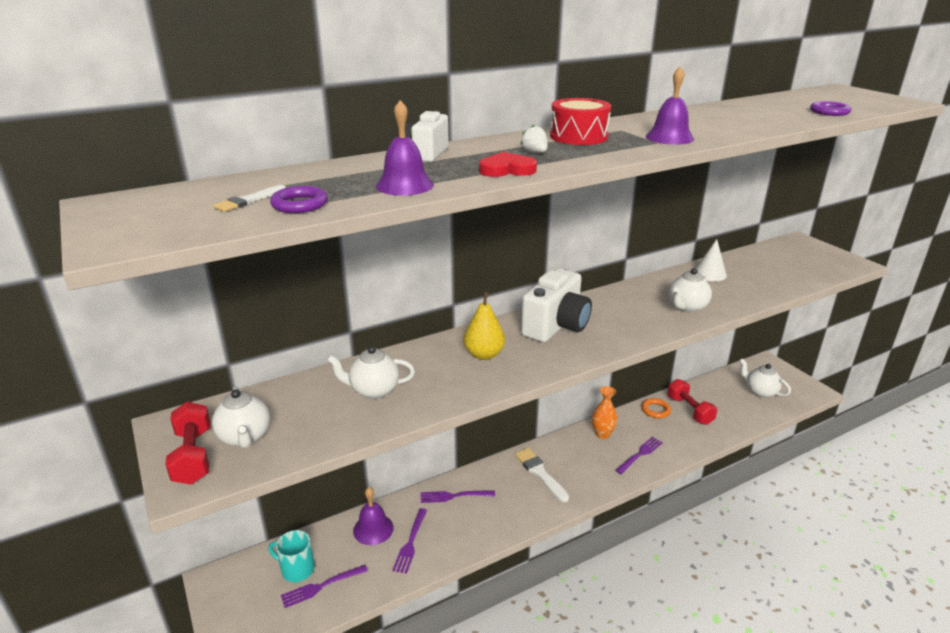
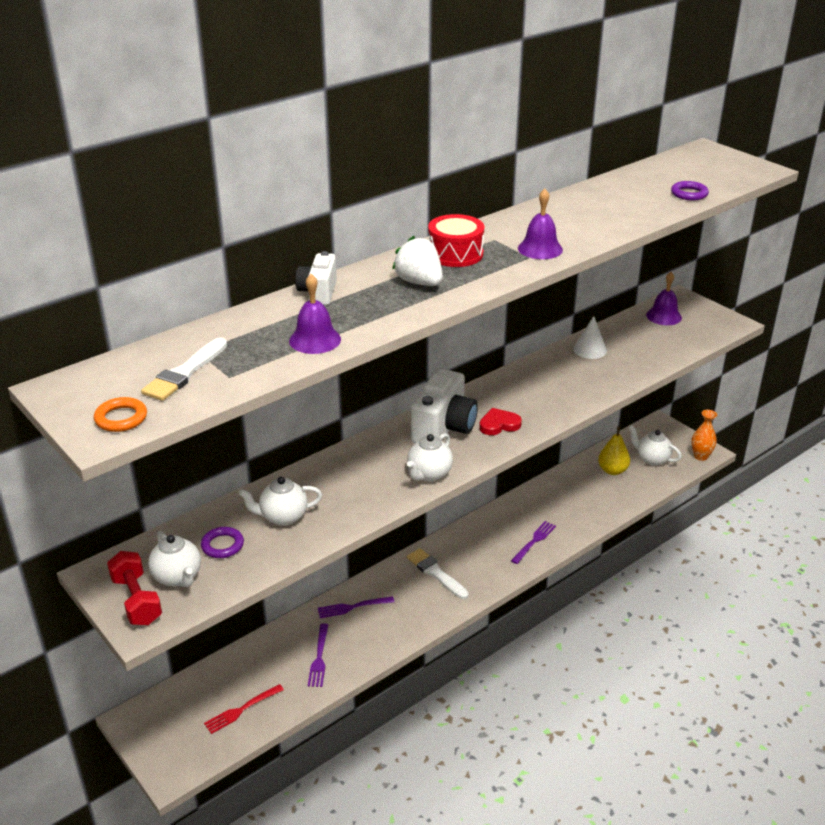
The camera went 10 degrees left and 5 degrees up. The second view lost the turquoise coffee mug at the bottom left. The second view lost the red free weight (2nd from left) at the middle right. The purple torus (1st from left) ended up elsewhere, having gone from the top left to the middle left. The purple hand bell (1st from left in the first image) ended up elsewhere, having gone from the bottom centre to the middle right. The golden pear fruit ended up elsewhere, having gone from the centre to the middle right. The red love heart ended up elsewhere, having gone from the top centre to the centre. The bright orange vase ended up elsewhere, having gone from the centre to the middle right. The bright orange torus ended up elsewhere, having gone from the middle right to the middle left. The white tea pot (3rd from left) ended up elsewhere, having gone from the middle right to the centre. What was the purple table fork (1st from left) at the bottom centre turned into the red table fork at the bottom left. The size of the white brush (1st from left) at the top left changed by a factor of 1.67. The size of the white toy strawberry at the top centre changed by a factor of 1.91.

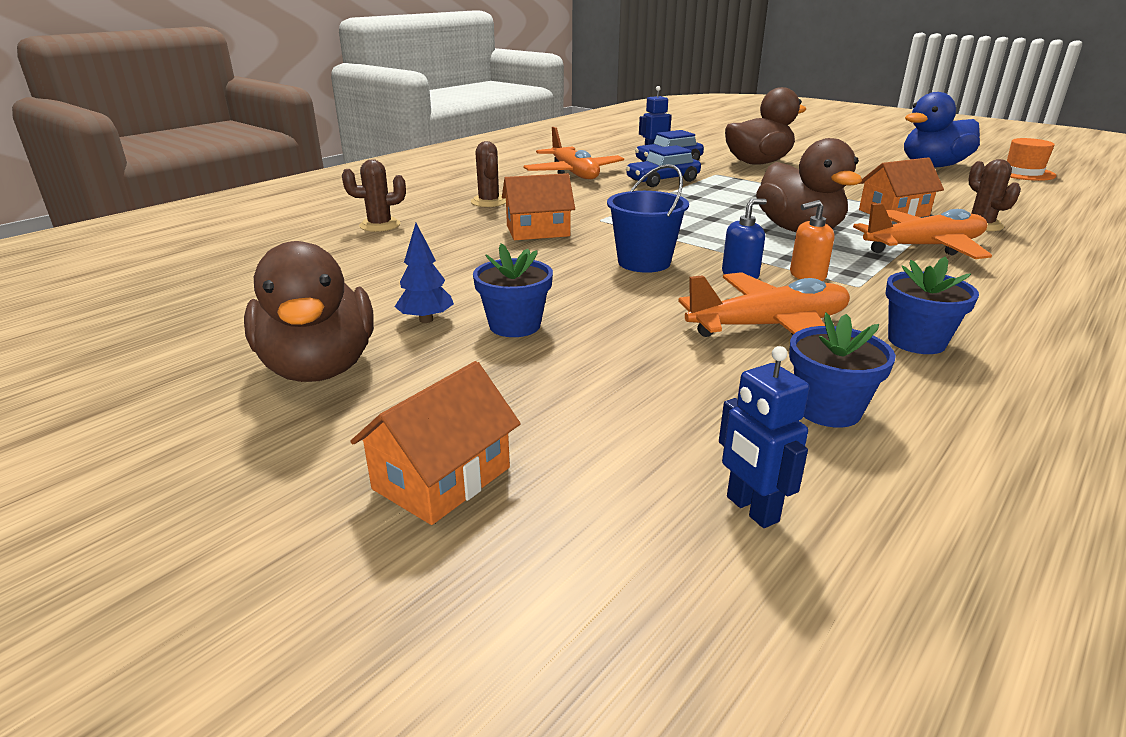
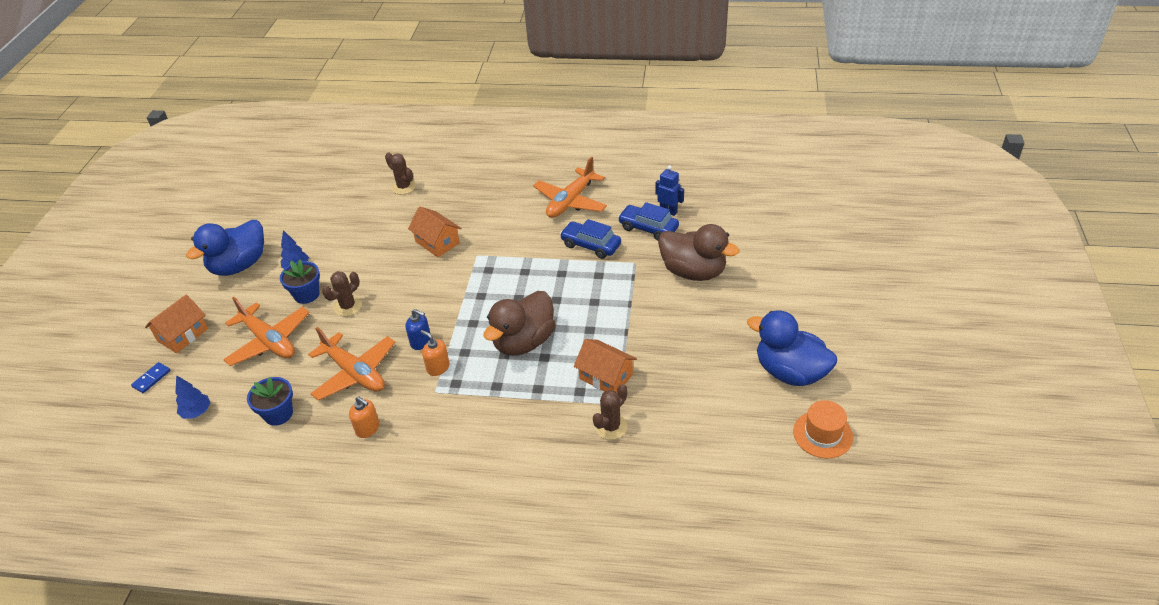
The camera went 60 degrees right and 15 degrees up. The second view lost the cobalt bucket at the top centre. The second view gained the cobalt domino tile at the middle left. The russet cactus (2nd from left in the first image) ended up elsewhere, having gone from the top centre to the middle left. The bright orange toy plane (3rd from left in the first image) ended up elsewhere, having gone from the top right to the middle left. Where the cobalt toy robot (2nd from left) stood at the middle right, the cobalt toy tree (1st from left) came to stand at the middle left. Where the cobalt flower pot (3rd from left) stood at the middle right, the bright orange soap dispenser (1st from left) came to stand at the bottom left. What was the russet toy duck (1st from left) at the middle left turned into the cobalt toy duck (1st from left) at the middle left. The bright orange cottage (1st from left) at the centre ended up facing another way, 60 degrees counterclockwise from before.

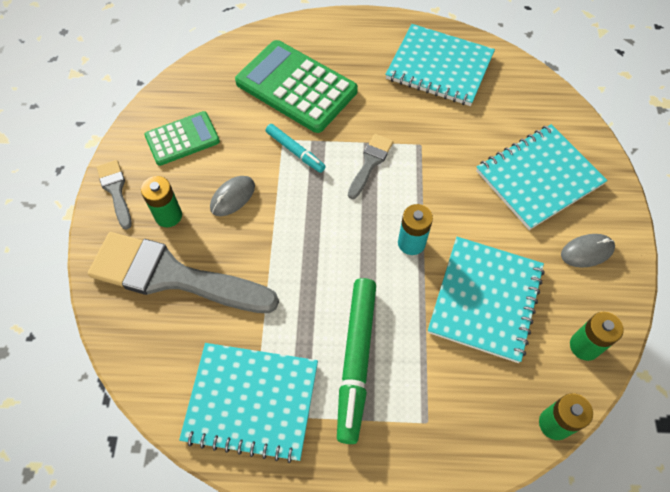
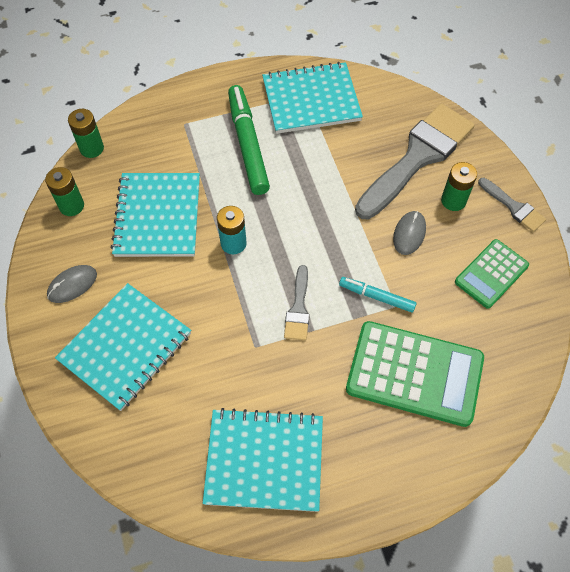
The camera went 160 degrees right and 0 degrees up. The ash-grey brush (2nd from left) at the middle left ended up facing another way, 45 degrees counterclockwise from before.

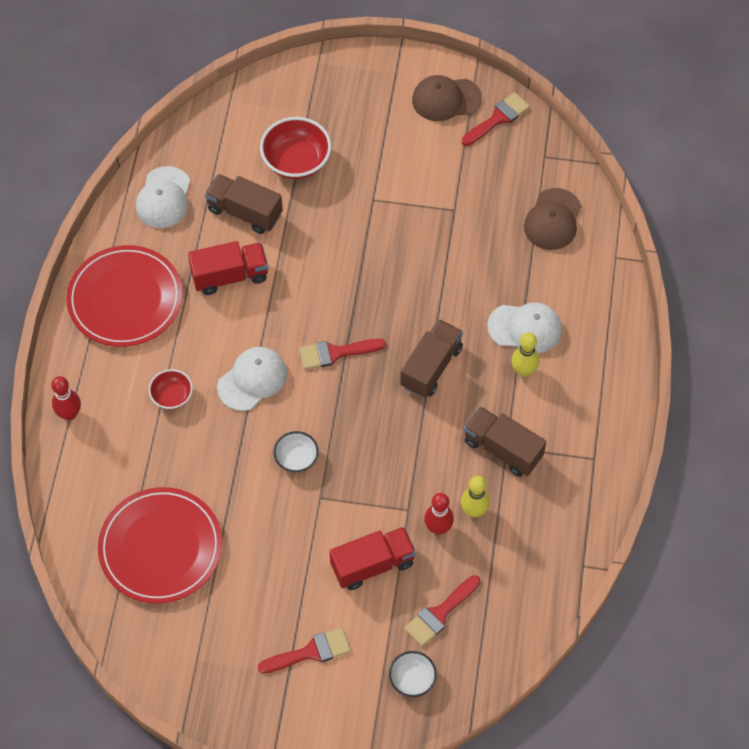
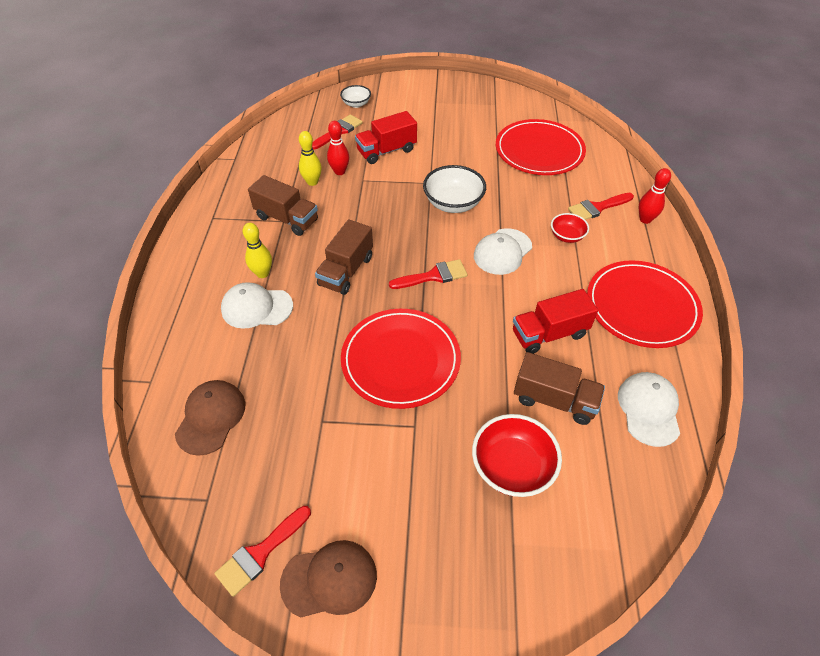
The camera went 175 degrees right and 10 degrees down. The second view gained the red plate (1st from left) at the centre. The red brush (1st from left in the first image) ended up elsewhere, having gone from the bottom centre to the top right. The size of the white deep dish (1st from left in the first image) at the centre changed by a factor of 1.72.

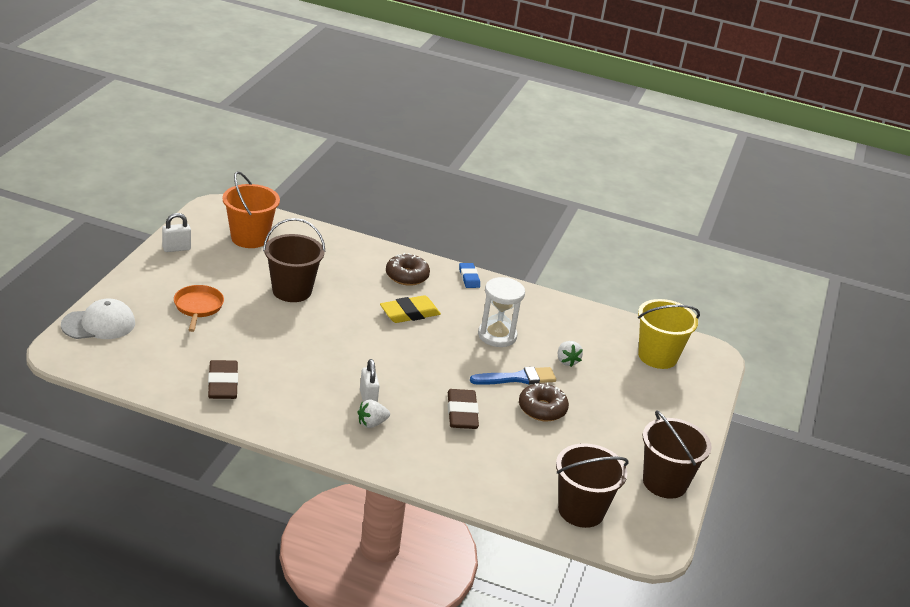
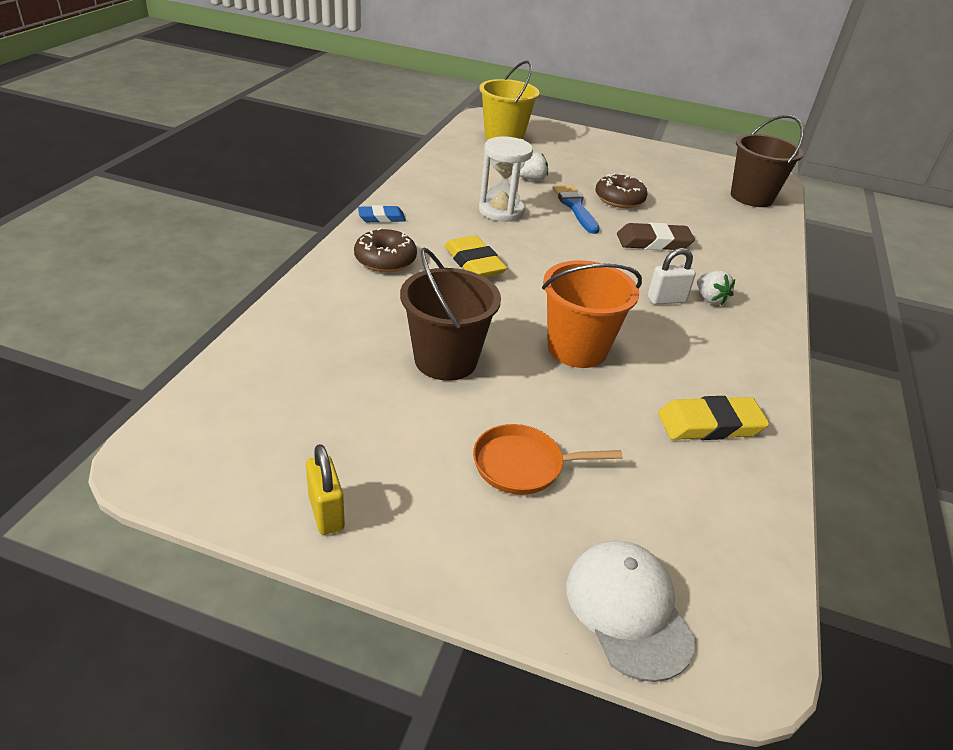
The camera went 90 degrees left and 5 degrees up. The second view lost the russet bucket (3rd from left) at the bottom right. The bright orange bucket ended up elsewhere, having gone from the middle left to the centre. What was the white small lock (1st from left) at the middle left turned into the golden small lock at the centre. What was the russet gum eraser (1st from left) at the middle left turned into the golden gum eraser (2nd from left) at the middle right.

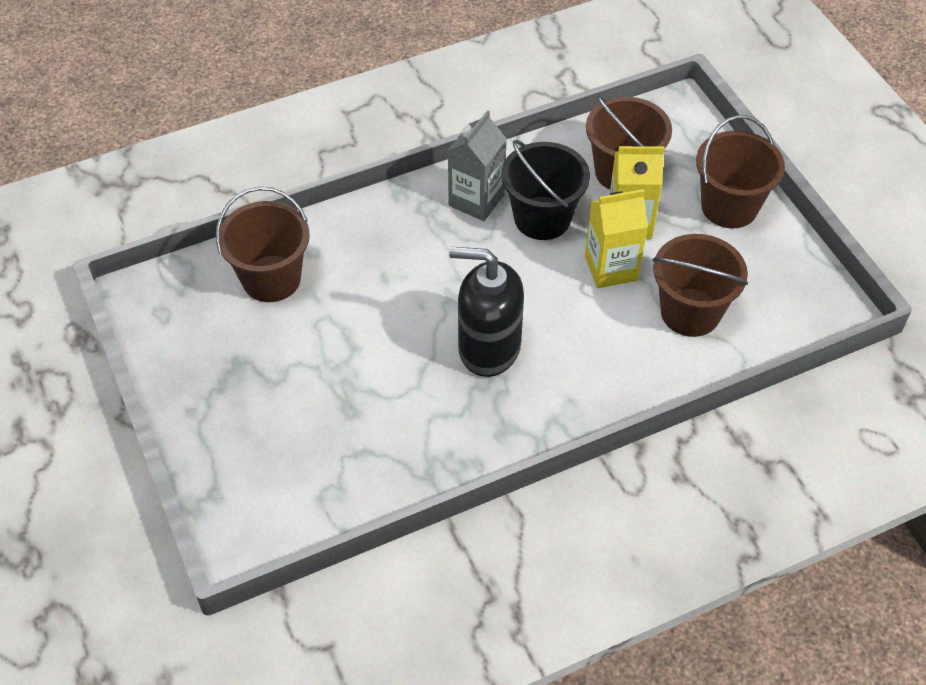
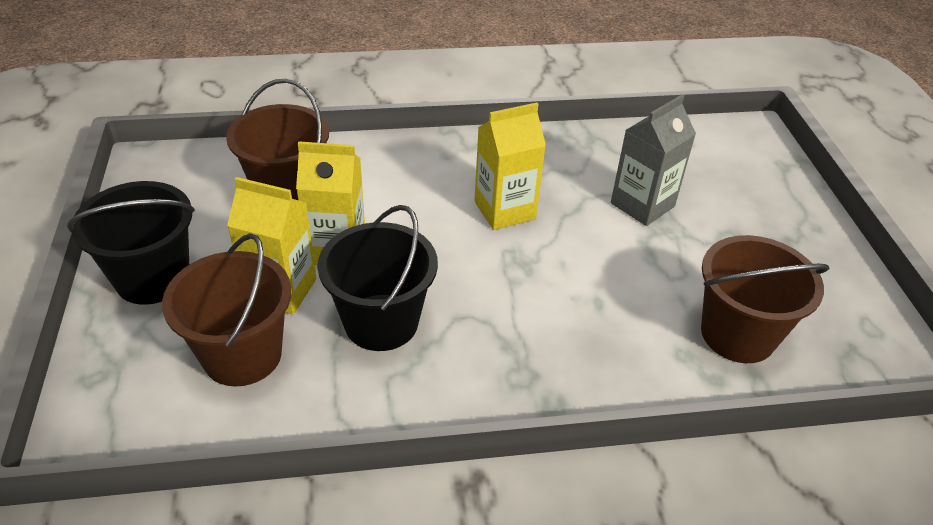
The camera went 165 degrees left and 10 degrees down. The ash-grey milk carton ended up elsewhere, having gone from the top centre to the top right. Where the jet-black soap dispenser stood at the centre, the golden milk carton (3rd from left) came to stand at the top centre. What was the russet bucket (4th from left) at the top right turned into the jet-black bucket (1st from left) at the middle left.

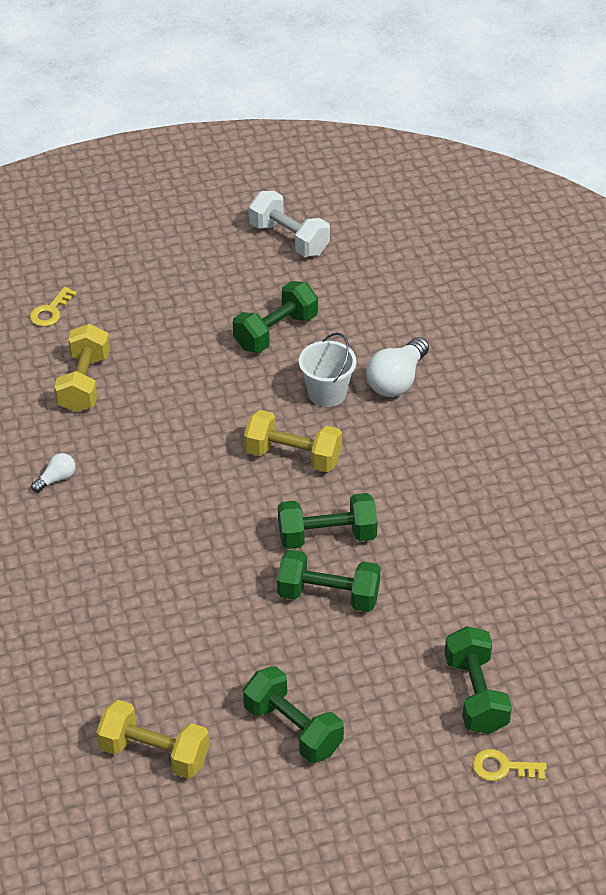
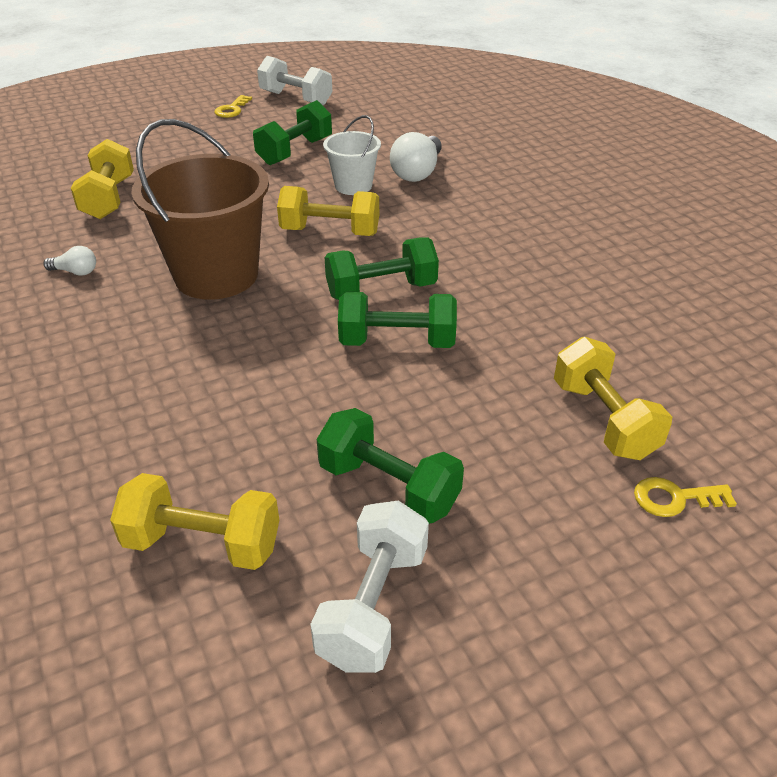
The camera went 10 degrees left and 5 degrees down. The second view gained the russet bucket at the top left. The second view gained the white free weight (2nd from left) at the bottom centre. The golden door key (1st from left) ended up elsewhere, having gone from the middle left to the top left. What was the leaf-green free weight (5th from left) at the bottom right turned into the golden free weight (4th from left) at the middle right. The white bulb (1st from left) at the middle left ended up facing another way, 60 degrees clockwise from before.

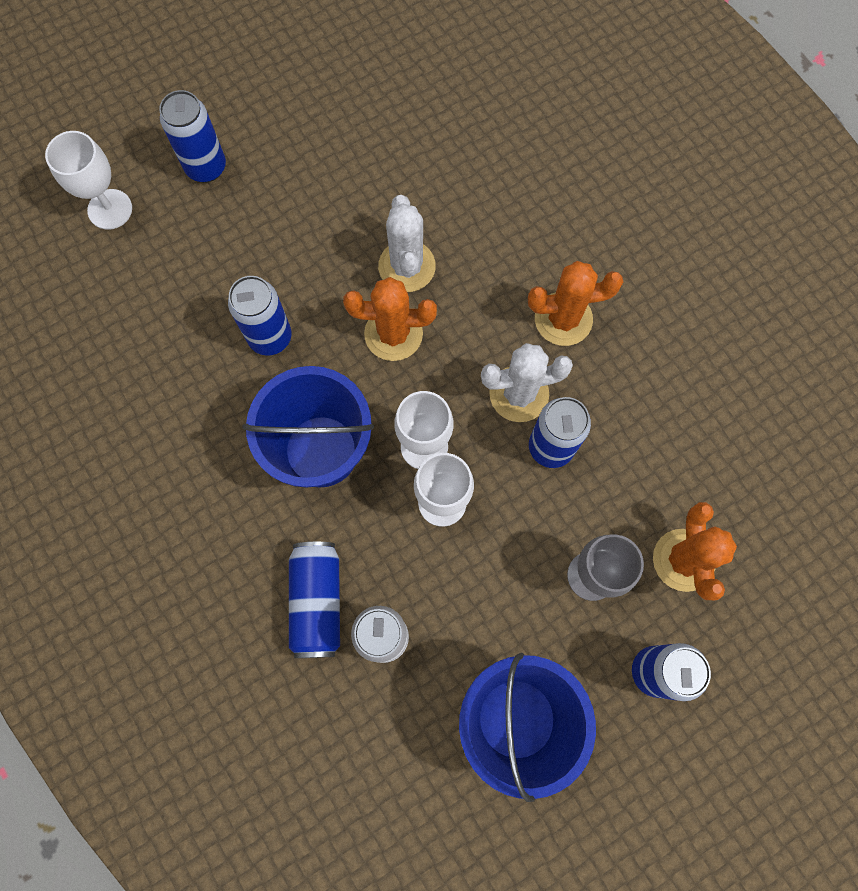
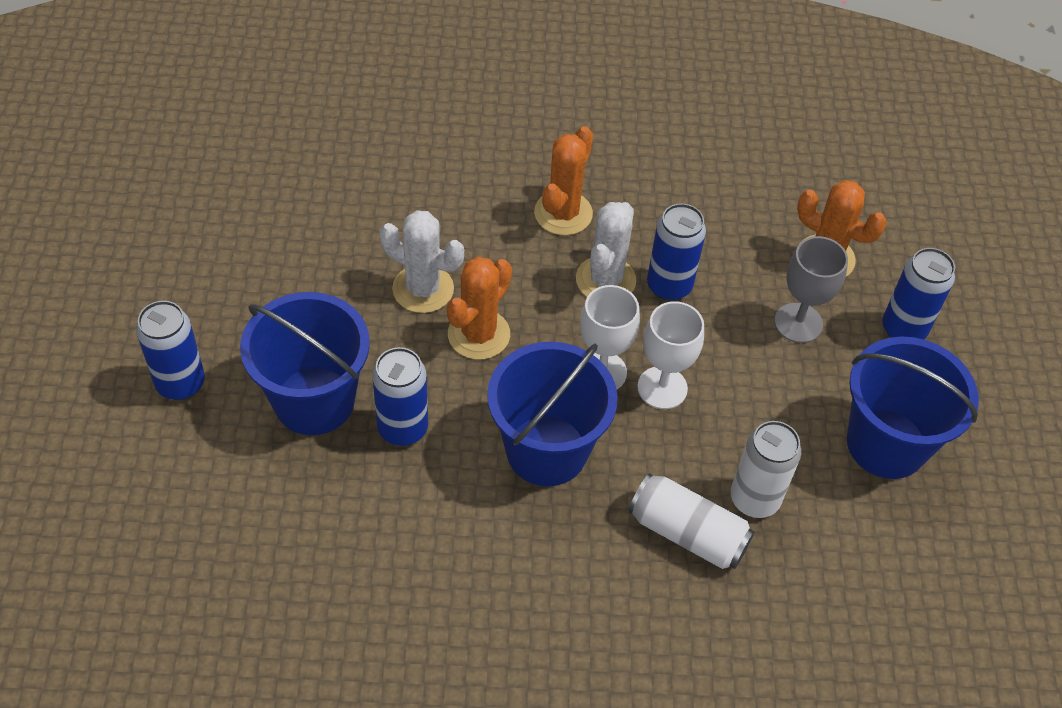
The camera went 60 degrees left and 20 degrees down. The second view lost the white goblet (1st from left) at the top left. The second view gained the cobalt bucket (1st from left) at the middle left. What was the cobalt can (3rd from left) at the bottom centre turned into the white can (1st from left) at the bottom centre.

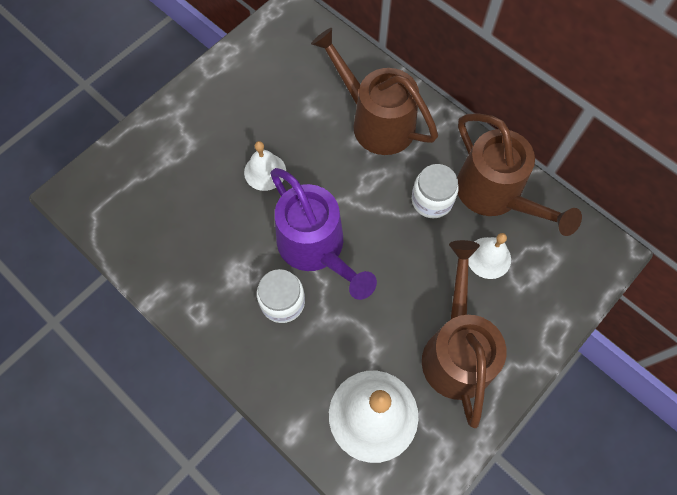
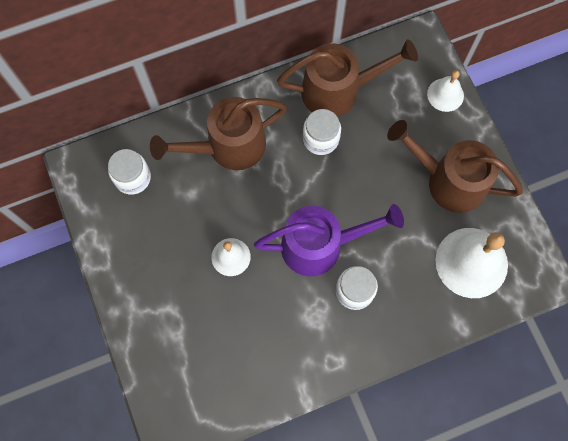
The camera went 65 degrees left and 5 degrees up. The second view gained the white jam jar (1st from left) at the middle left. The white hand bell (3rd from left in the first image) ended up elsewhere, having gone from the middle right to the top right.

